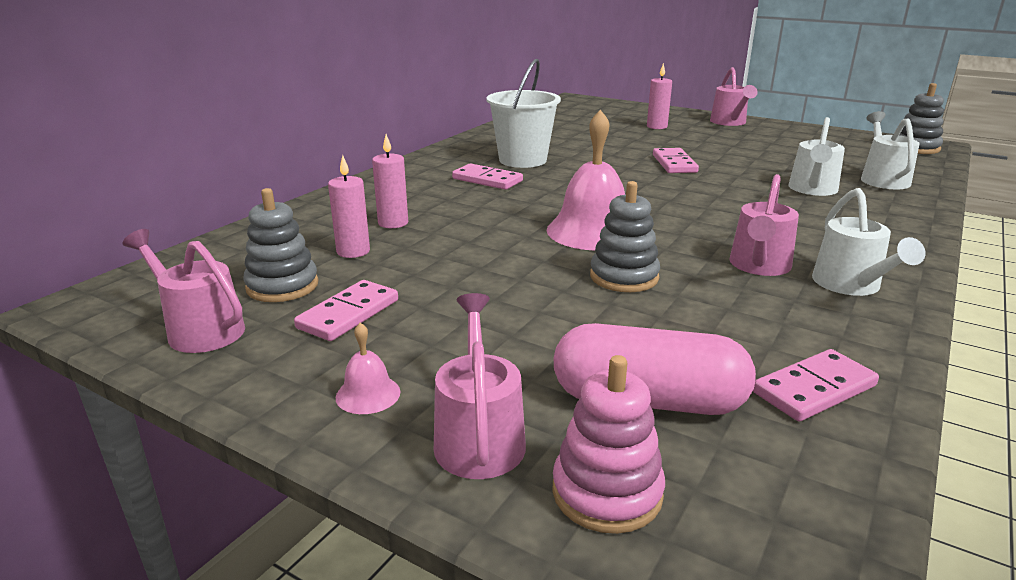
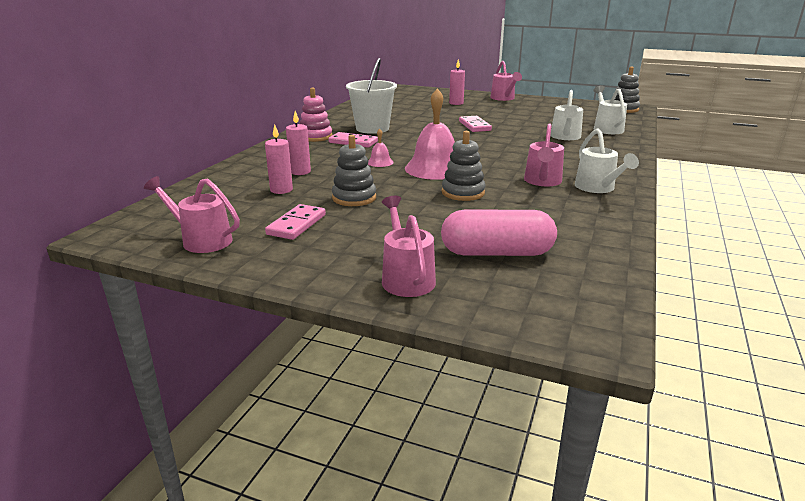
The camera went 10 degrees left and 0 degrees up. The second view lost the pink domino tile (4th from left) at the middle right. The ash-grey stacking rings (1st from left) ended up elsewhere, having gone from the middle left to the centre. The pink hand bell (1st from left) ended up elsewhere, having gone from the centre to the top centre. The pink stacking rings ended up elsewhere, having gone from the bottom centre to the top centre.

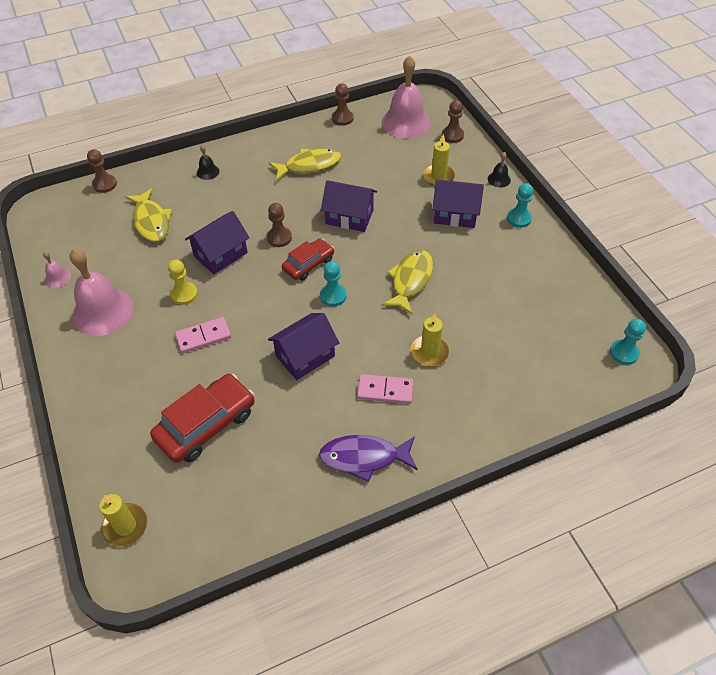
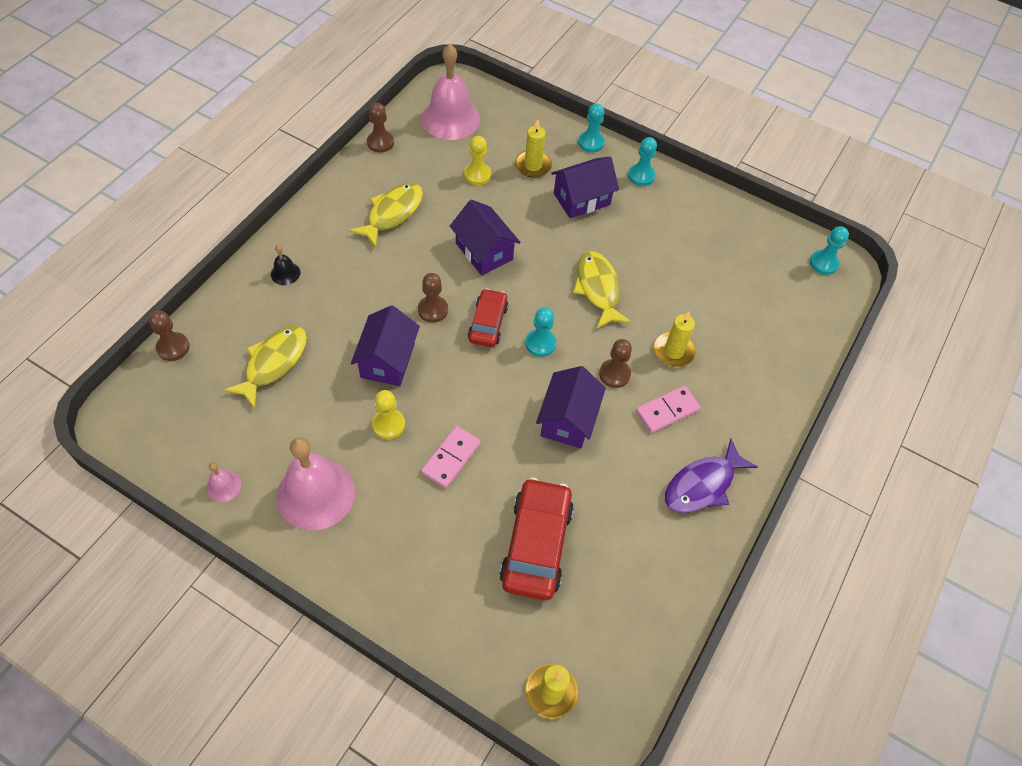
The camera went 40 degrees left and 5 degrees up. The second view gained the golden chess pawn (2nd from left) at the top centre. The russet chess pawn (4th from left) ended up elsewhere, having gone from the top centre to the centre. Where the jet-black hand bell (2nd from left) stood at the top right, the turquoise chess pawn (2nd from left) came to stand at the top centre. The golden fish (1st from left) at the top left ended up facing another way, 90 degrees counterclockwise from before. The purple cottage (3rd from left in the first image) at the top centre ended up facing another way, 75 degrees clockwise from before.

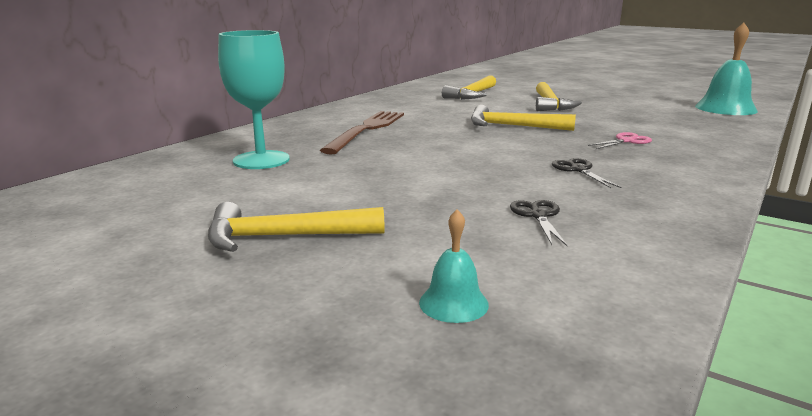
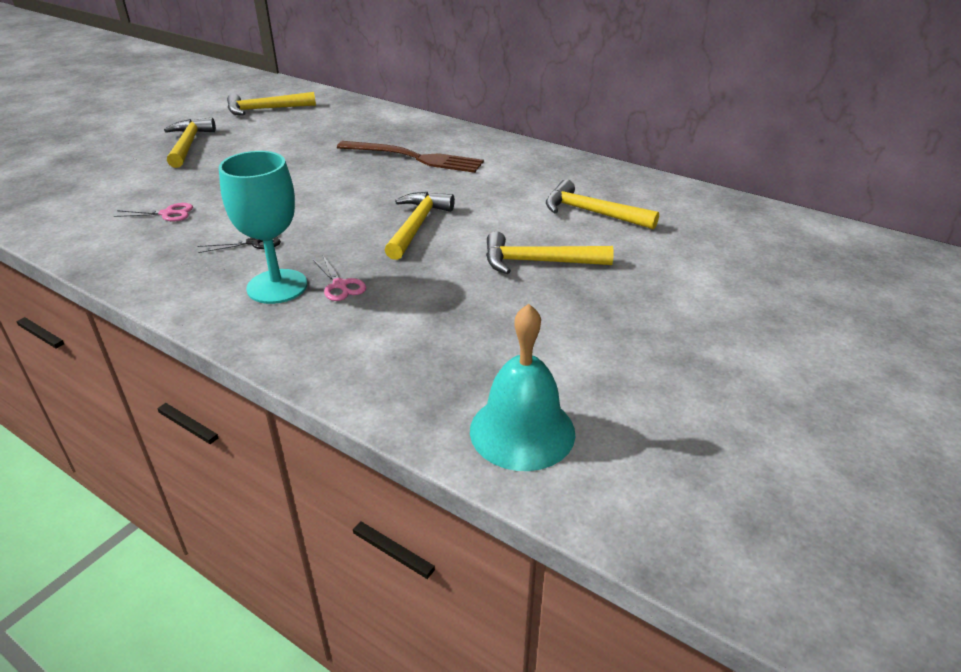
The camera went 90 degrees right and 15 degrees up. The second view lost the turquoise hand bell (1st from left) at the centre. The second view gained the golden claw hammer (2nd from left) at the top left. The turquoise goblet ended up elsewhere, having gone from the top left to the middle left. What was the jet-black scissors (1st from left) at the centre turned into the pink scissors (1st from left) at the top left.

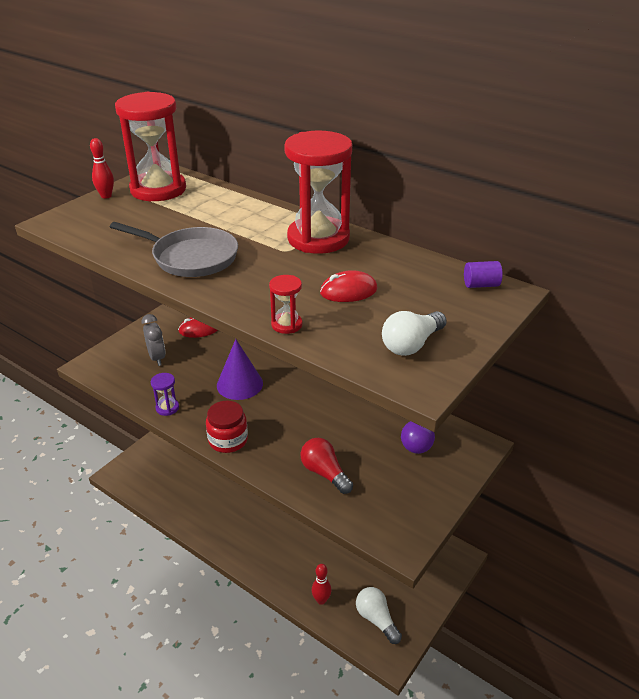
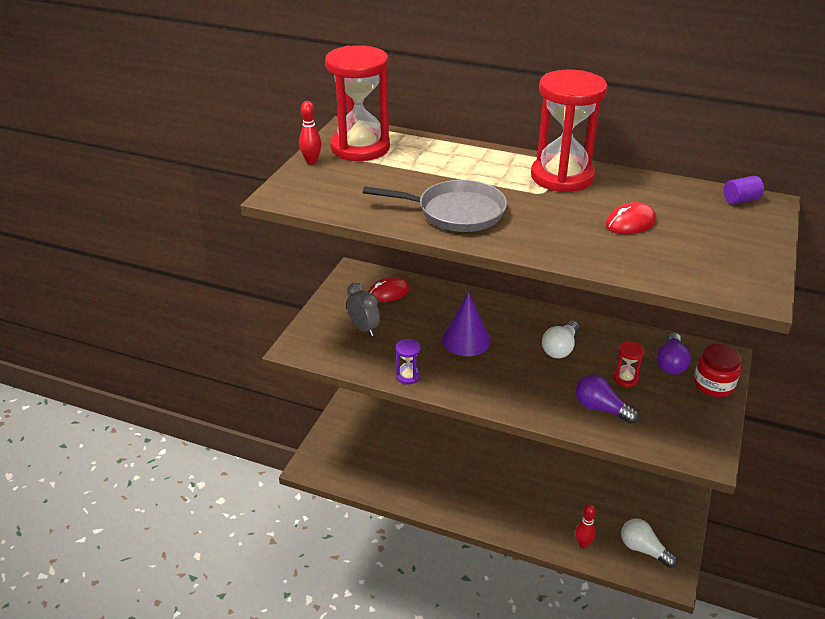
The camera went 15 degrees left and 0 degrees up. The red jam jar ended up elsewhere, having gone from the centre to the middle right. The red hourglass (2nd from left in the first image) ended up elsewhere, having gone from the centre to the middle right. The white bulb (2nd from left in the first image) ended up elsewhere, having gone from the centre to the middle right. What was the red bulb at the bottom centre turned into the purple bulb (1st from left) at the middle right.

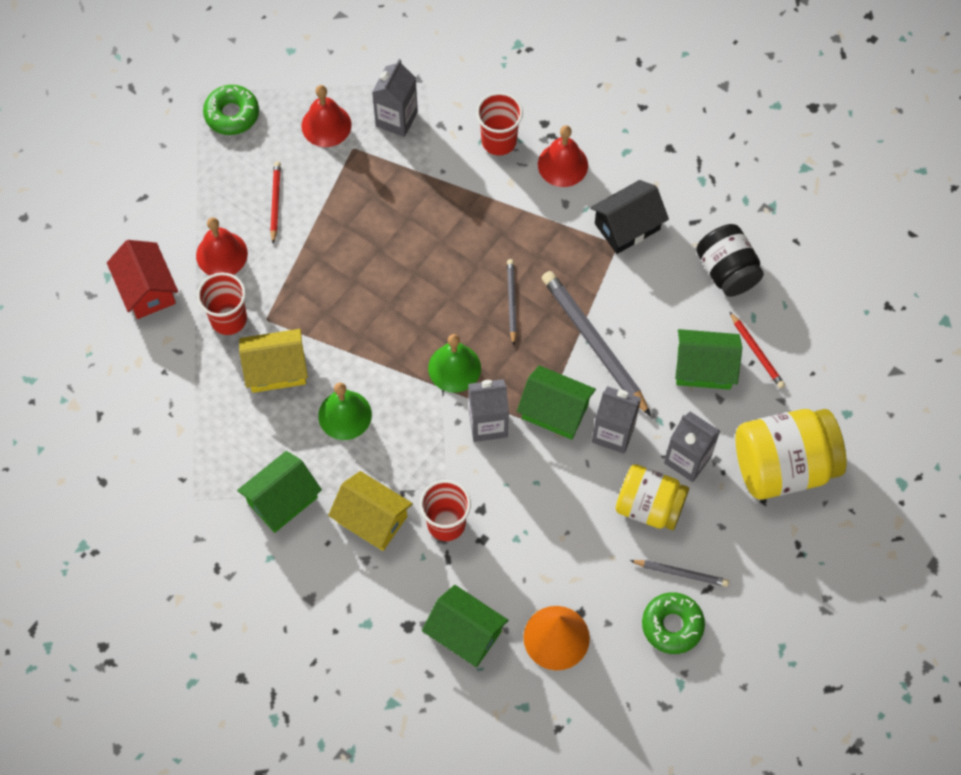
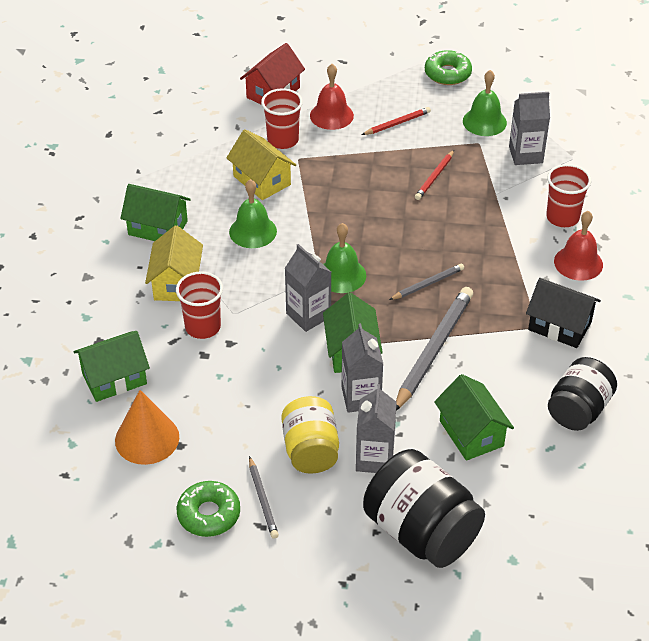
The camera went 60 degrees right and 20 degrees down. The red wooden pencil (2nd from left) ended up elsewhere, having gone from the middle right to the top right. What was the red hand bell (2nd from left) at the top centre turned into the leaf-green hand bell (3rd from left) at the top right. What was the golden jam jar (2nd from left) at the middle right turned into the jet-black jam jar (1st from left) at the bottom centre. The leaf-green cottage (2nd from left in the first image) at the bottom centre ended up facing another way, 60 degrees clockwise from before.

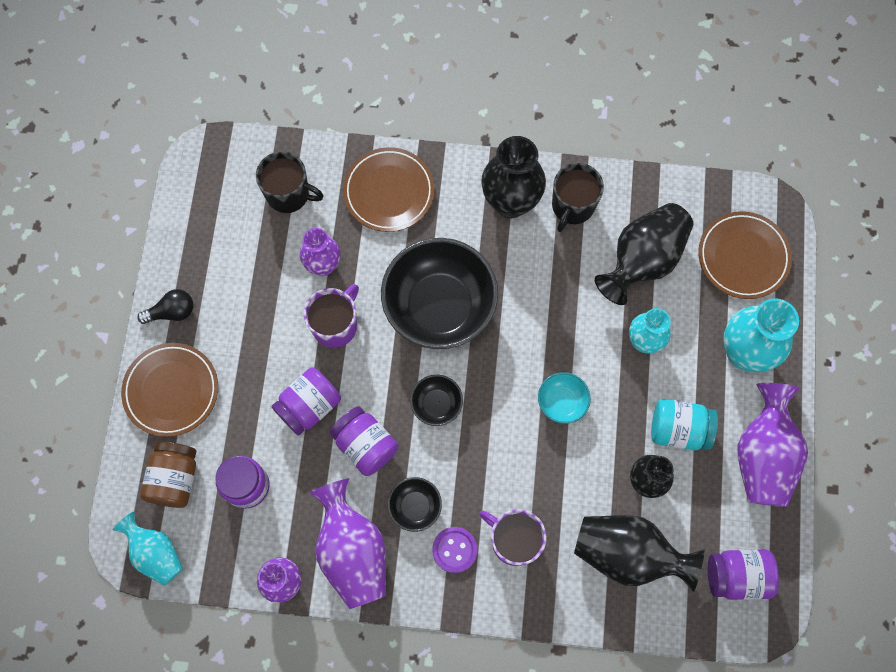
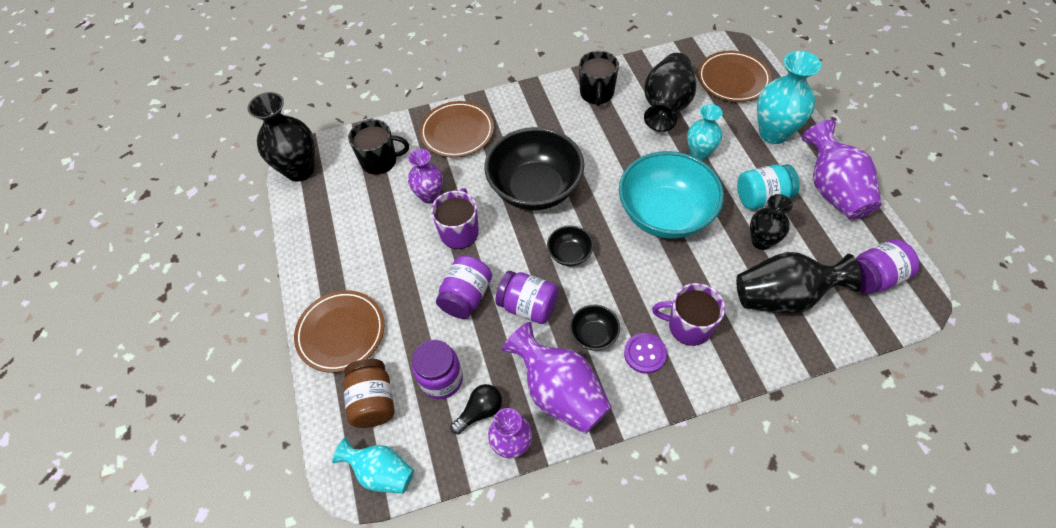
The camera went 20 degrees left and 15 degrees down. The jet-black bulb ended up elsewhere, having gone from the middle left to the bottom centre. The jet-black vase (1st from left) ended up elsewhere, having gone from the top centre to the top left. The size of the turquoise deep dish at the centre changed by a factor of 2.23.

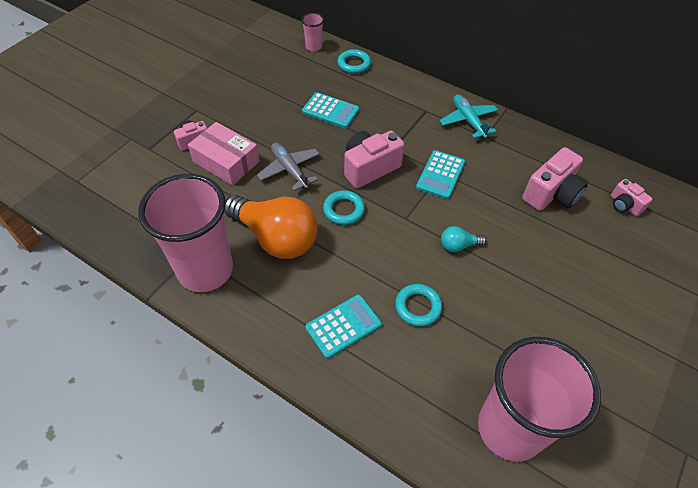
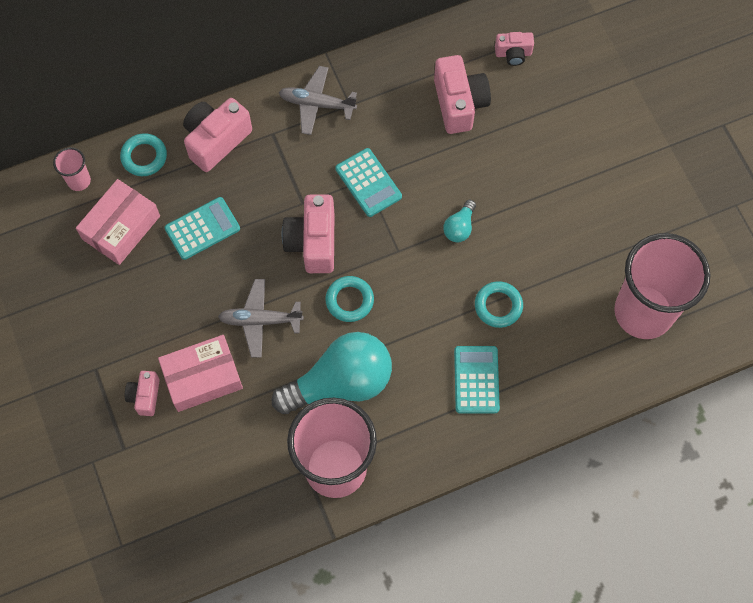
The camera went 55 degrees left and 15 degrees up. The second view gained the pink package (1st from left) at the middle left. The second view gained the pink camera (2nd from left) at the top left. What was the bright orange bulb at the centre turned into the turquoise bulb (1st from left) at the centre. What was the turquoise toy plane at the top right turned into the ash-grey toy plane (2nd from left) at the top centre.

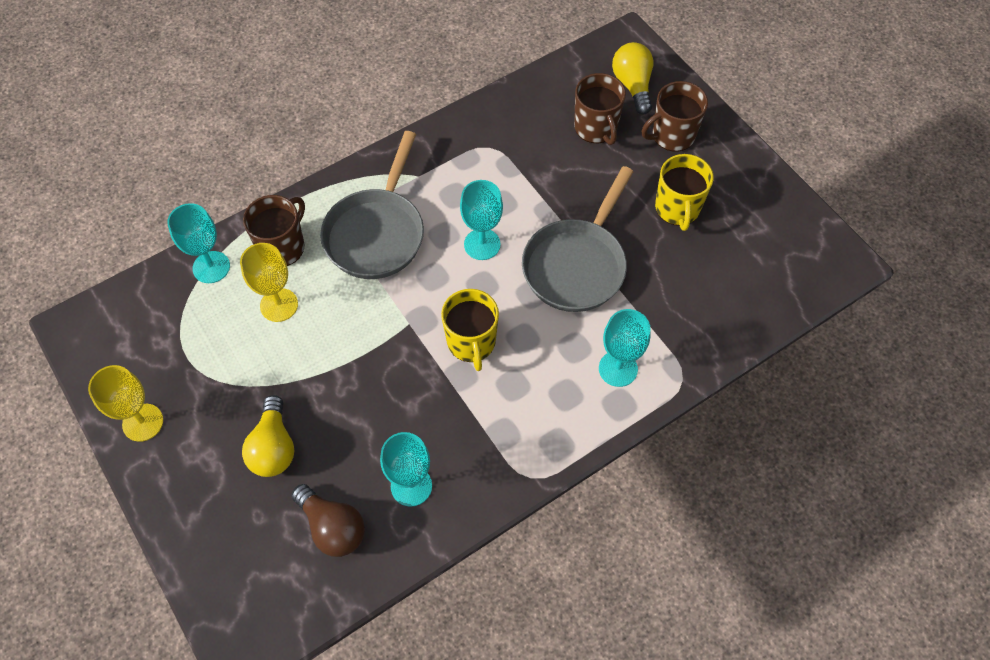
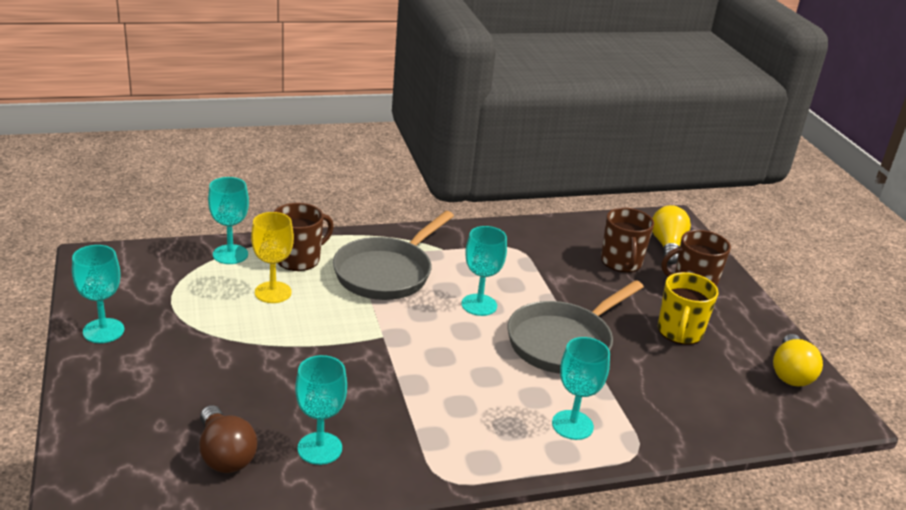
The camera went 15 degrees right and 30 degrees down. The second view lost the golden coffee mug (1st from left) at the centre. The golden bulb (1st from left in the first image) ended up elsewhere, having gone from the middle left to the bottom right. What was the golden goblet (1st from left) at the middle left turned into the turquoise goblet (1st from left) at the middle left.

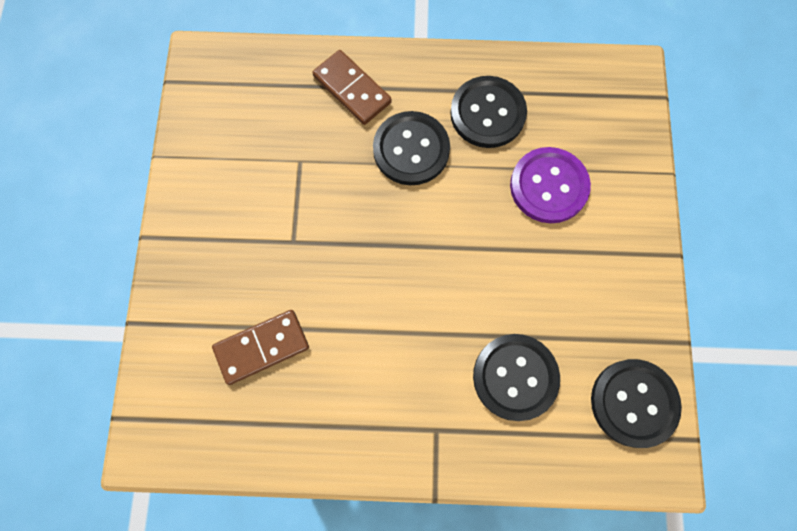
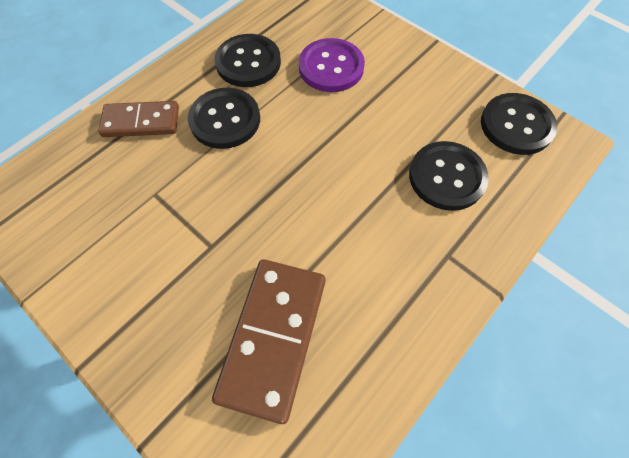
The camera went 50 degrees left and 10 degrees down. The size of the russet domino tile (1st from left in the first image) at the middle left changed by a factor of 1.53.

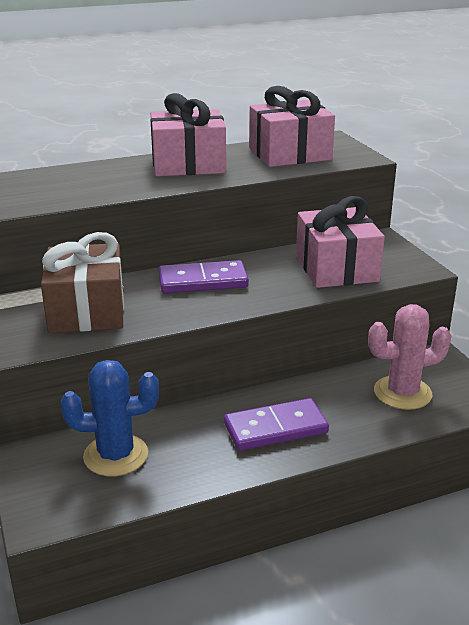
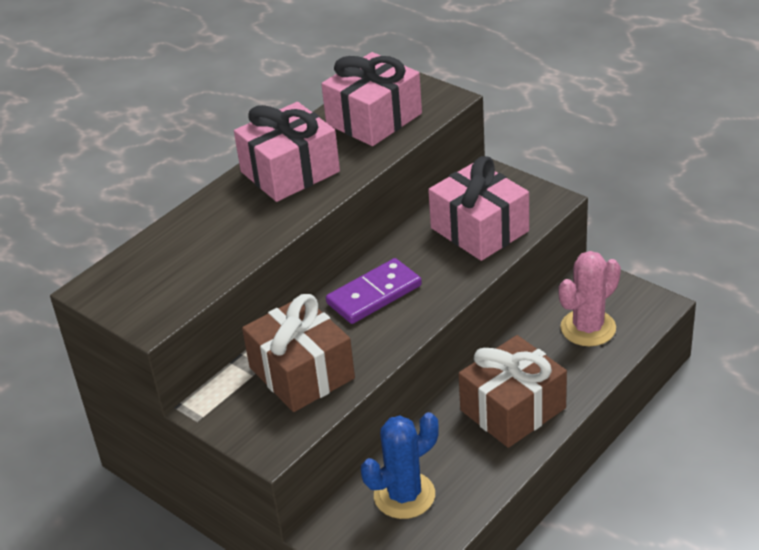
The camera went 25 degrees left and 10 degrees up. Where the purple domino tile (2nd from left) stood at the bottom centre, the russet present (2nd from left) came to stand at the bottom right.

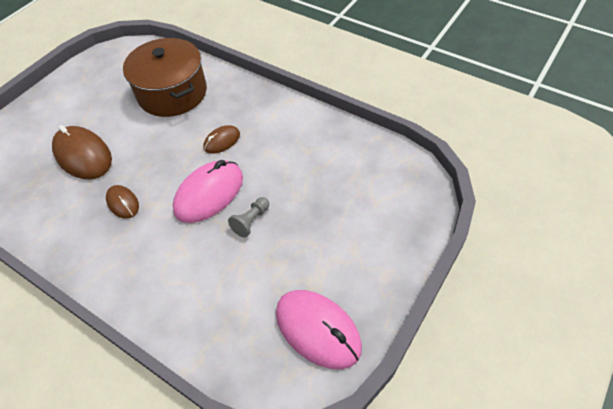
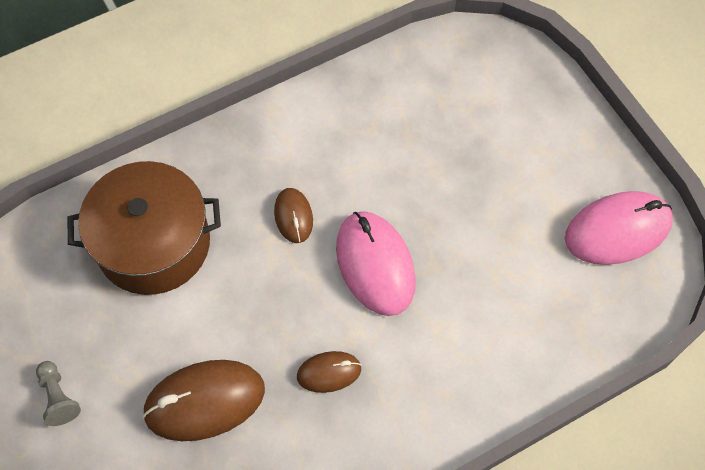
The camera went 65 degrees left and 10 degrees up. The ash-grey chess pawn ended up elsewhere, having gone from the centre to the bottom left.

